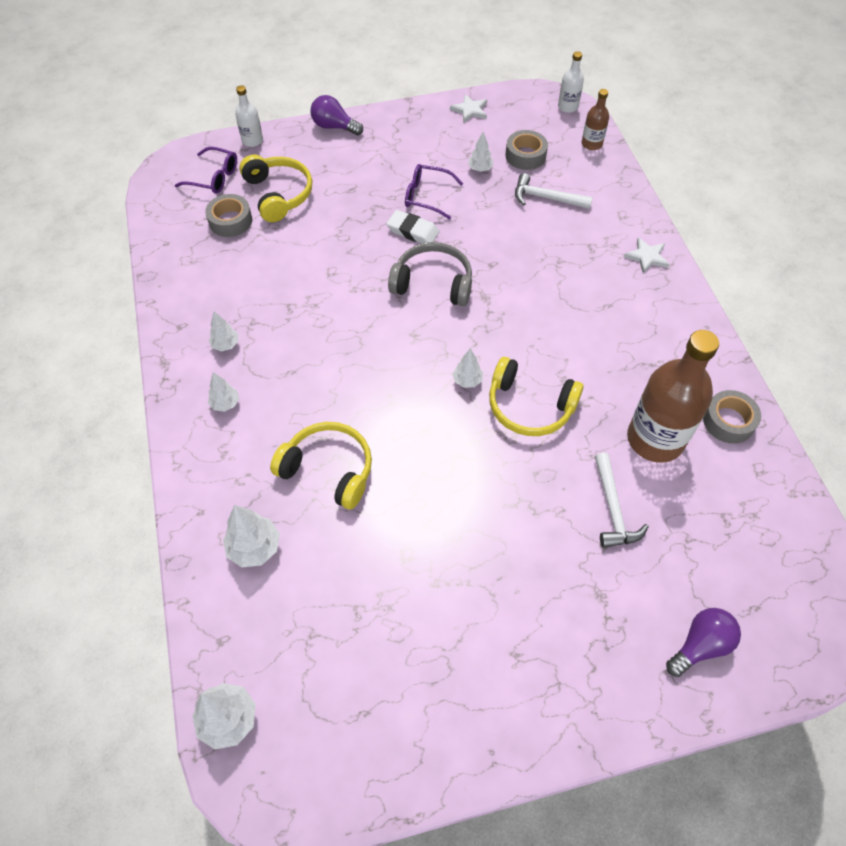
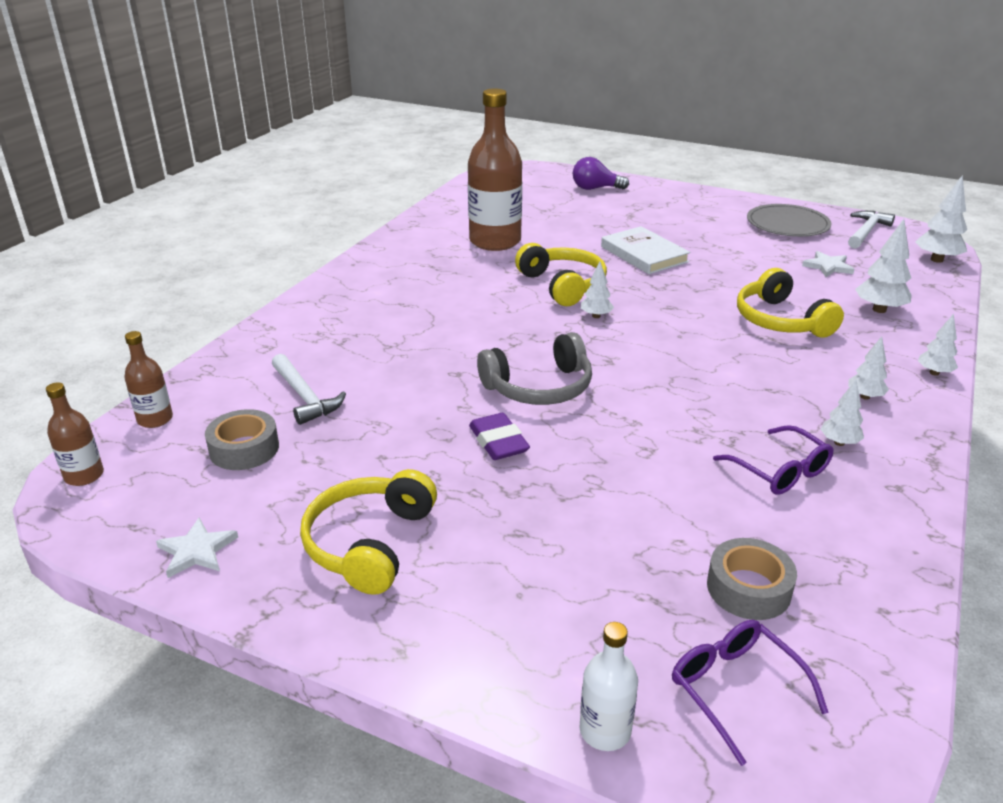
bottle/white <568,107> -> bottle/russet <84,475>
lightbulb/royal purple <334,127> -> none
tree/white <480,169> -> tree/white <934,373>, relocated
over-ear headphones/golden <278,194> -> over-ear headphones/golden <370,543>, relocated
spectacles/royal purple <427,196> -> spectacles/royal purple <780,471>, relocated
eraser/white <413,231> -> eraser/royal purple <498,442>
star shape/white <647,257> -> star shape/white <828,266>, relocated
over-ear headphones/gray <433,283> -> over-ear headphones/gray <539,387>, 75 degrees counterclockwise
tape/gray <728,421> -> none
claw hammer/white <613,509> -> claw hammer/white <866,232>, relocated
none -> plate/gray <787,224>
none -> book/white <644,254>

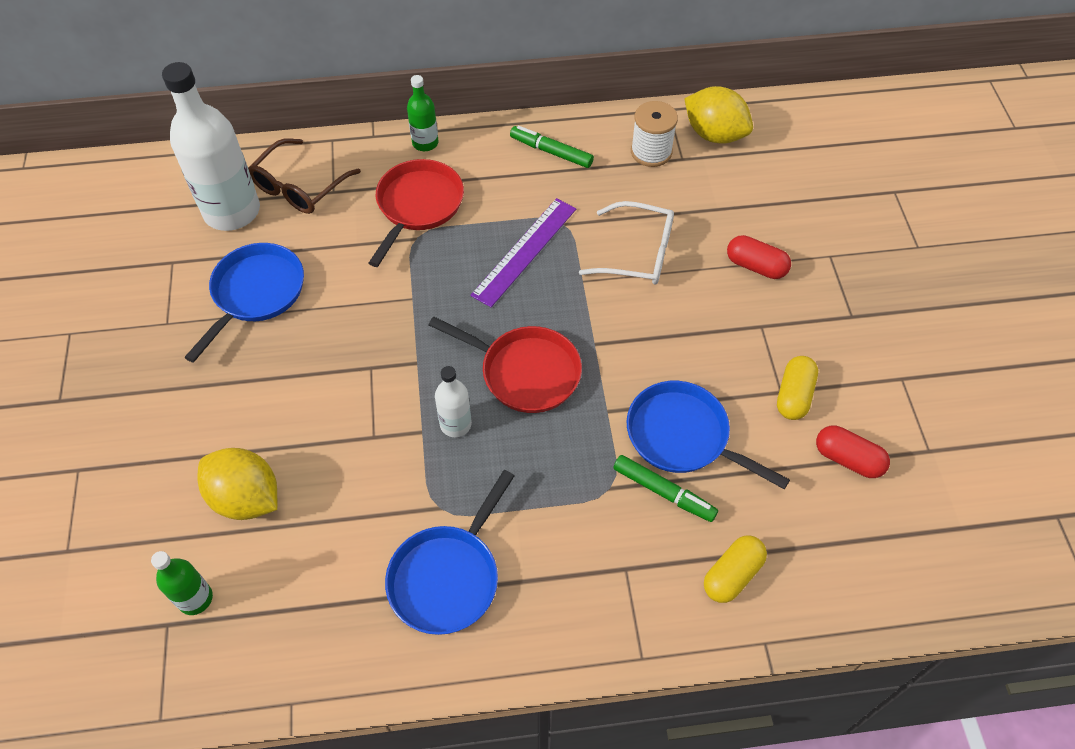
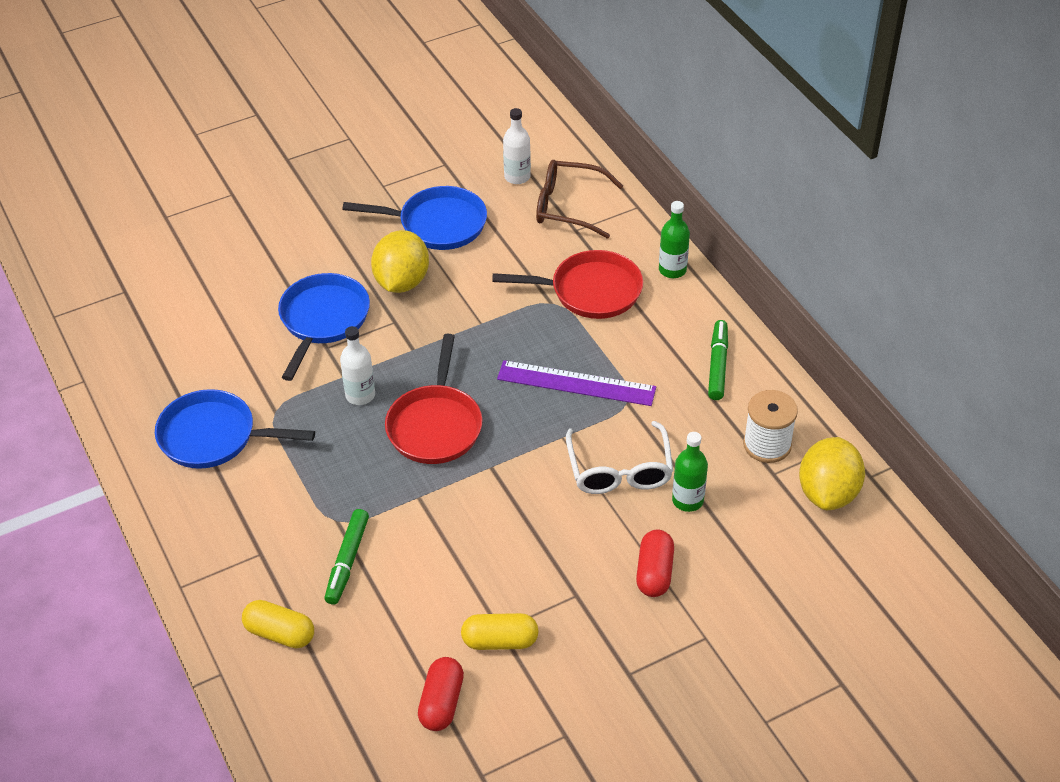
bottle/white <232,211> -> bottle/white <517,177>, x0.49
skillet/blue <683,436> -> skillet/blue <323,320>, relocated
toy lemon/golden <246,498> -> toy lemon/golden <402,282>, relocated
bottle/green <195,598> -> bottle/green <687,500>, relocated

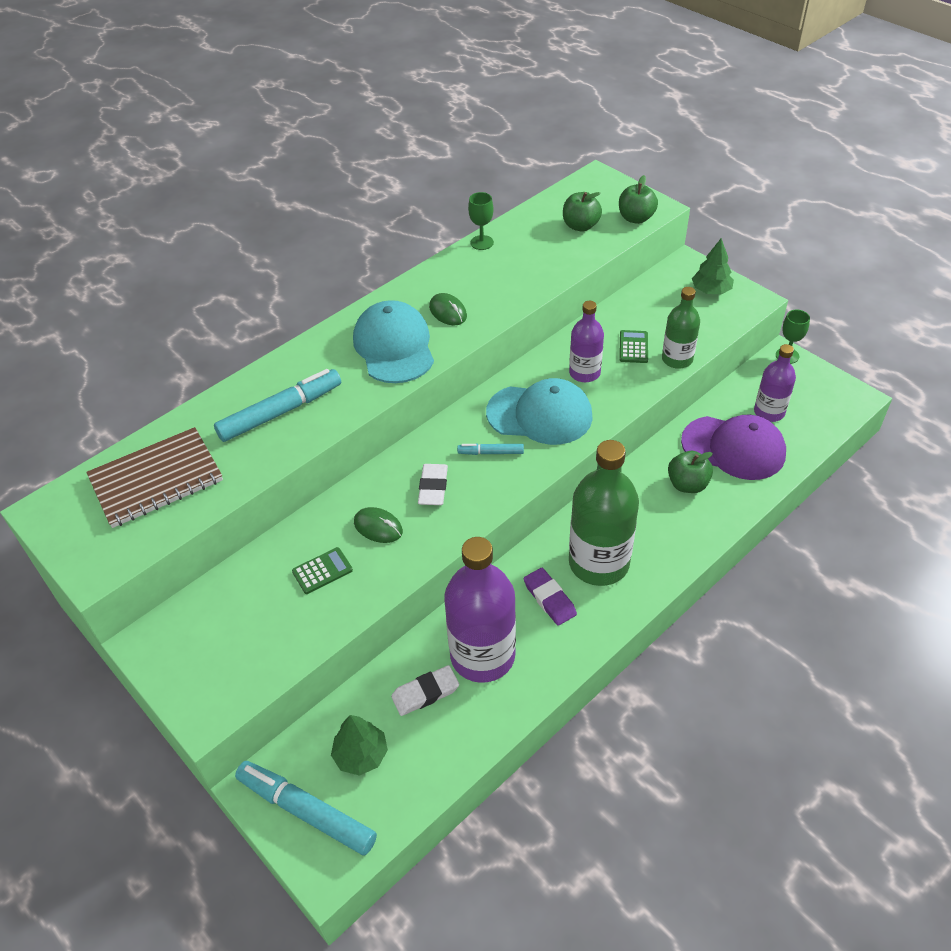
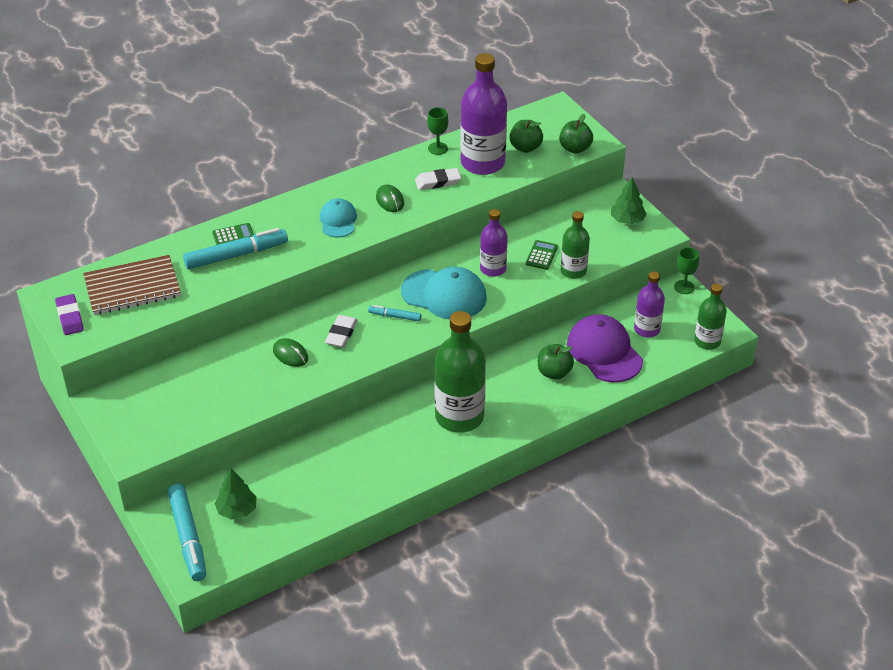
baseball cap/turquoise <394,346> -> baseball cap/turquoise <338,220>, x0.60
baseball cap/royal purple <733,448> -> baseball cap/royal purple <604,352>, 150 degrees counterclockwise
bottle/royal purple <482,655> -> bottle/royal purple <482,163>, relocated
adding machine/green <322,571> -> adding machine/green <233,236>, relocated
eraser/royal purple <549,599> -> eraser/royal purple <70,317>, relocated
eraser/white <425,693> -> eraser/white <438,182>, relocated
marker pen/turquoise <306,811> -> marker pen/turquoise <188,537>, 150 degrees counterclockwise
none -> bottle/green <707,341>

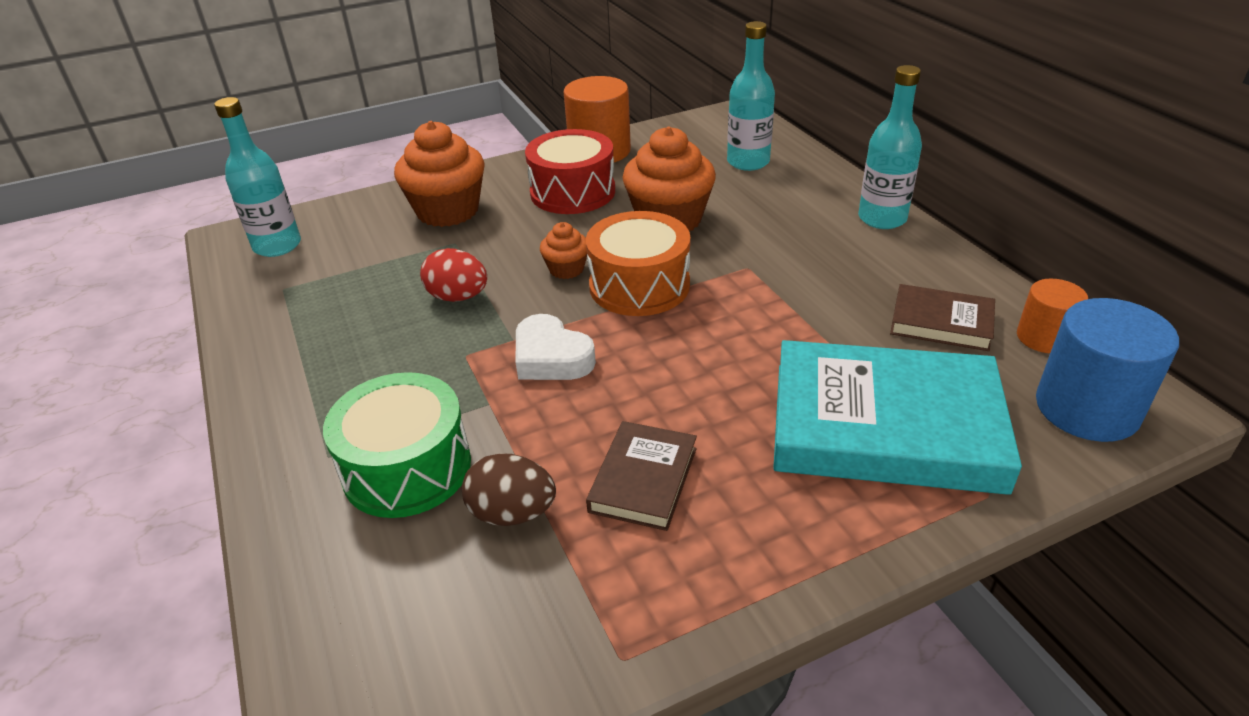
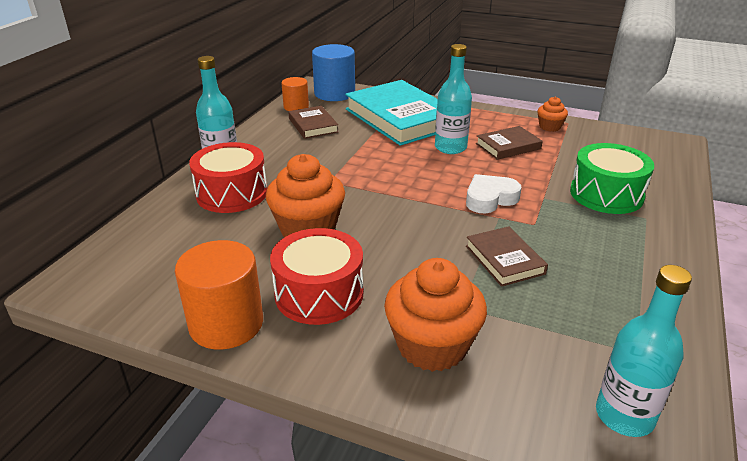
bottle/turquoise <748,162> -> bottle/turquoise <450,148>, relocated
snare drum/orange-coloured <639,285> -> none
muffin/orange-coloured <566,269> -> muffin/orange-coloured <549,127>, relocated
egg/red <458,297> -> book/russet <504,260>
heart/white <551,357> -> heart/white <490,199>, 120 degrees counterclockwise
egg/russet <512,513> -> none
none -> snare drum/red <232,193>

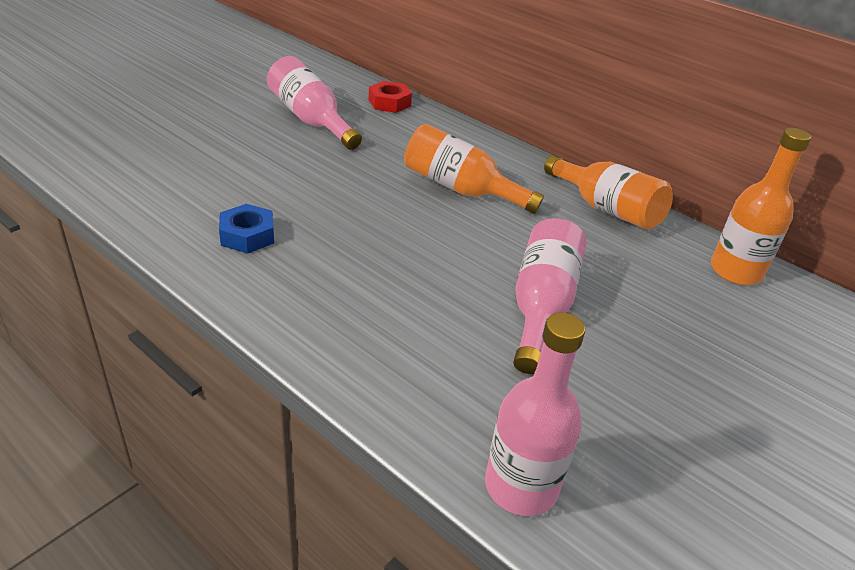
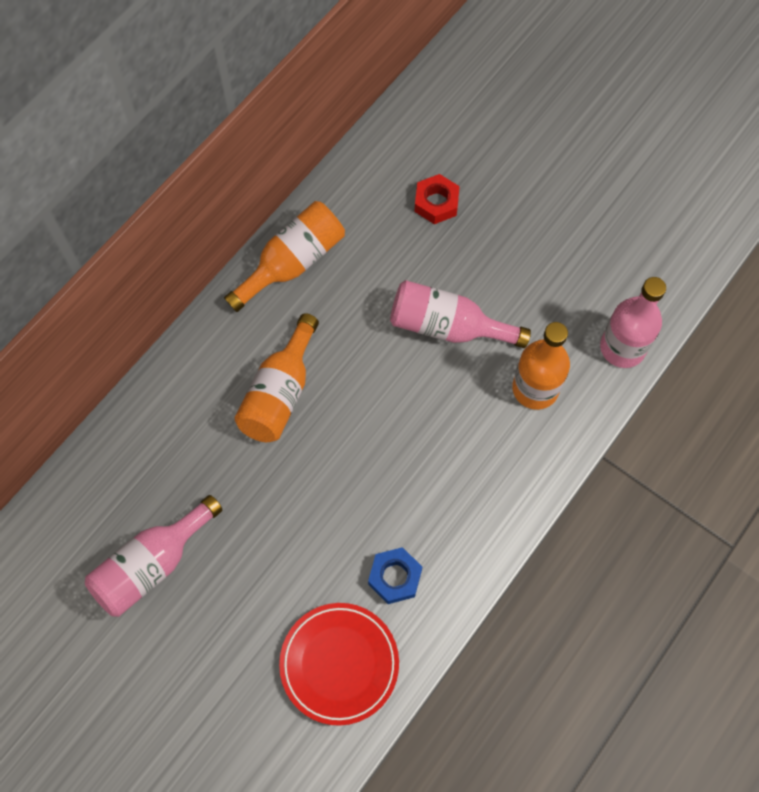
nut/red <389,103> -> nut/red <436,203>, relocated
bottle/orange-coloured <735,271> -> bottle/orange-coloured <535,388>, relocated
none -> plate/red <339,664>

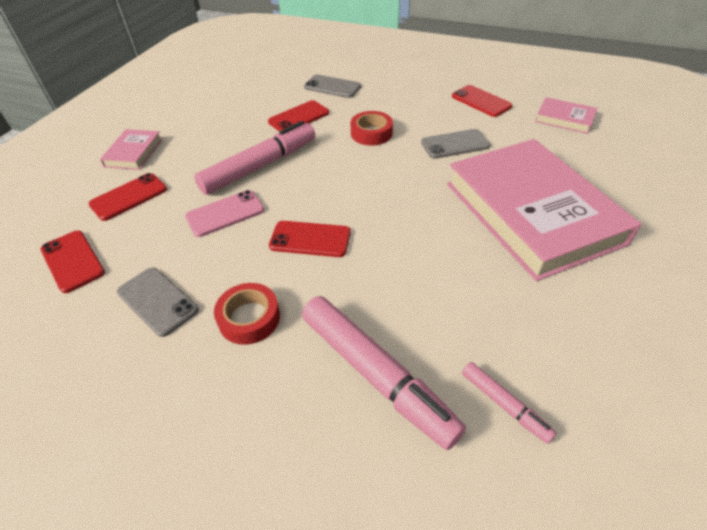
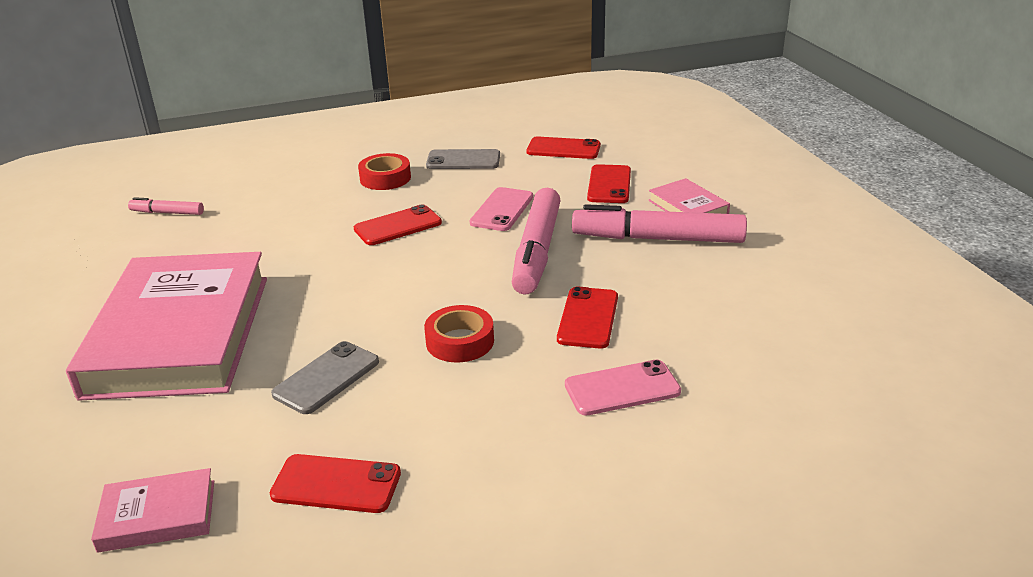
phone/gray <332,87> -> phone/rosy <622,388>
book/rosy <531,213> -> book/rosy <180,335>, 60 degrees clockwise
marker pen/rosy <375,373> -> marker pen/rosy <658,239>, relocated

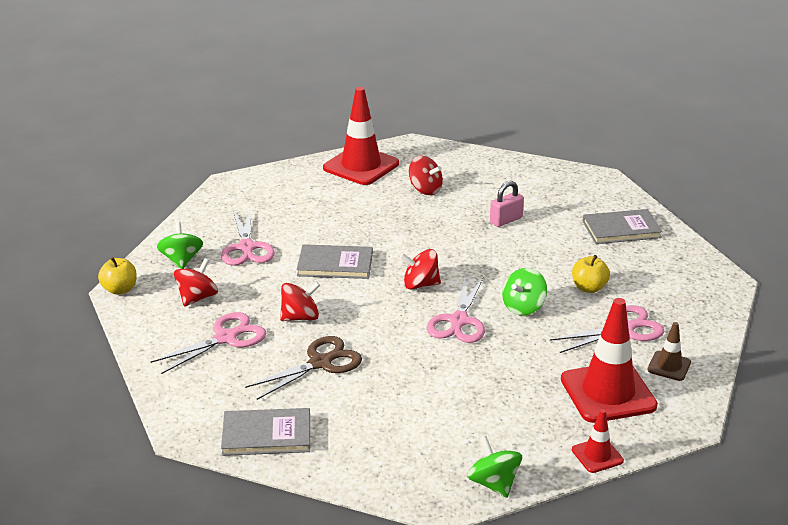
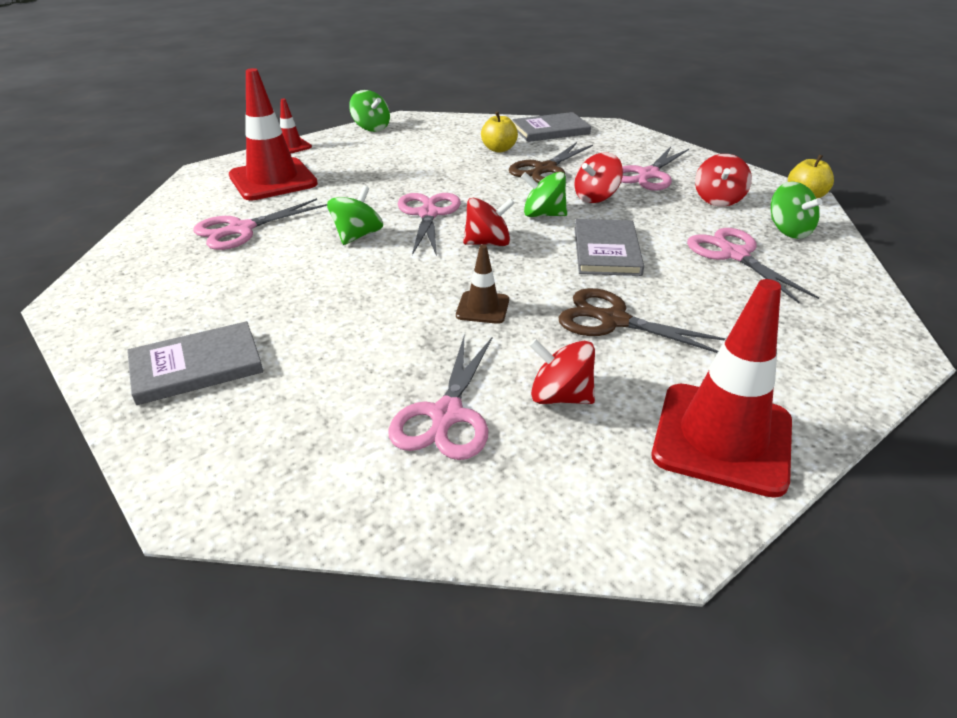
padlock/rosy <506,220> -> none
book/gray <335,264> -> book/gray <606,250>, 75 degrees counterclockwise
toy apple/golden <589,288> -> toy apple/golden <499,149>, relocated
road cone/russet <669,366> -> road cone/russet <482,308>, relocated
none -> spinning top/green <543,215>
none -> scissors/russet <613,320>
none -> scissors/rosy <446,415>

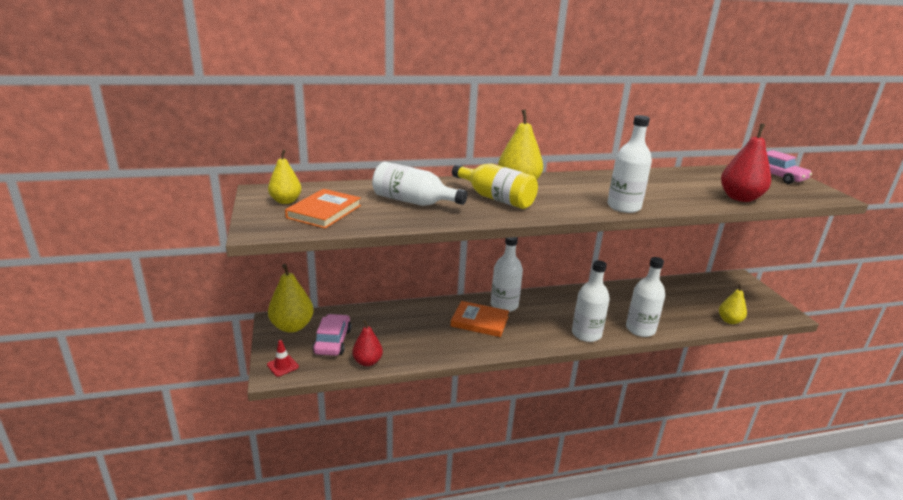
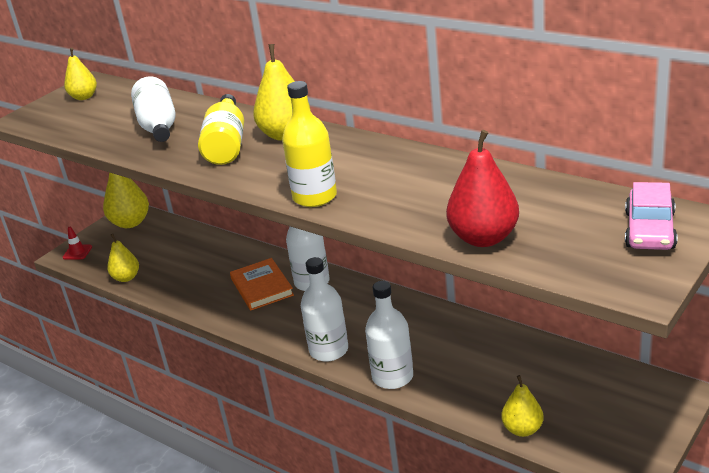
bottle/white <624,207> -> bottle/golden <315,197>
book/orange-coloured <324,211> -> none
toy car/rosy <332,341> -> none
toy pear/red <367,362> -> toy pear/golden <126,278>

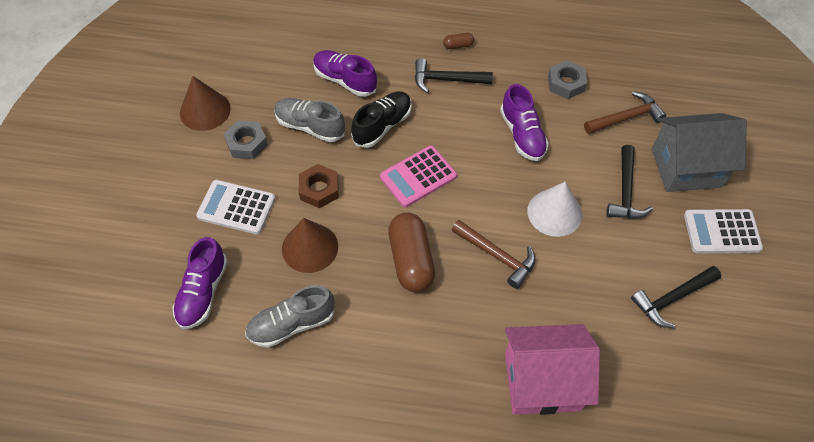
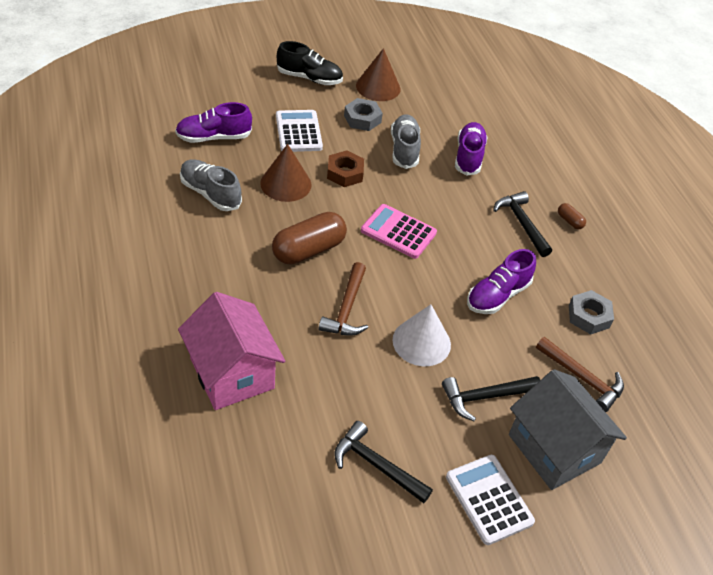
lace-up shoe/jet-black <382,126> -> lace-up shoe/jet-black <309,78>, relocated

